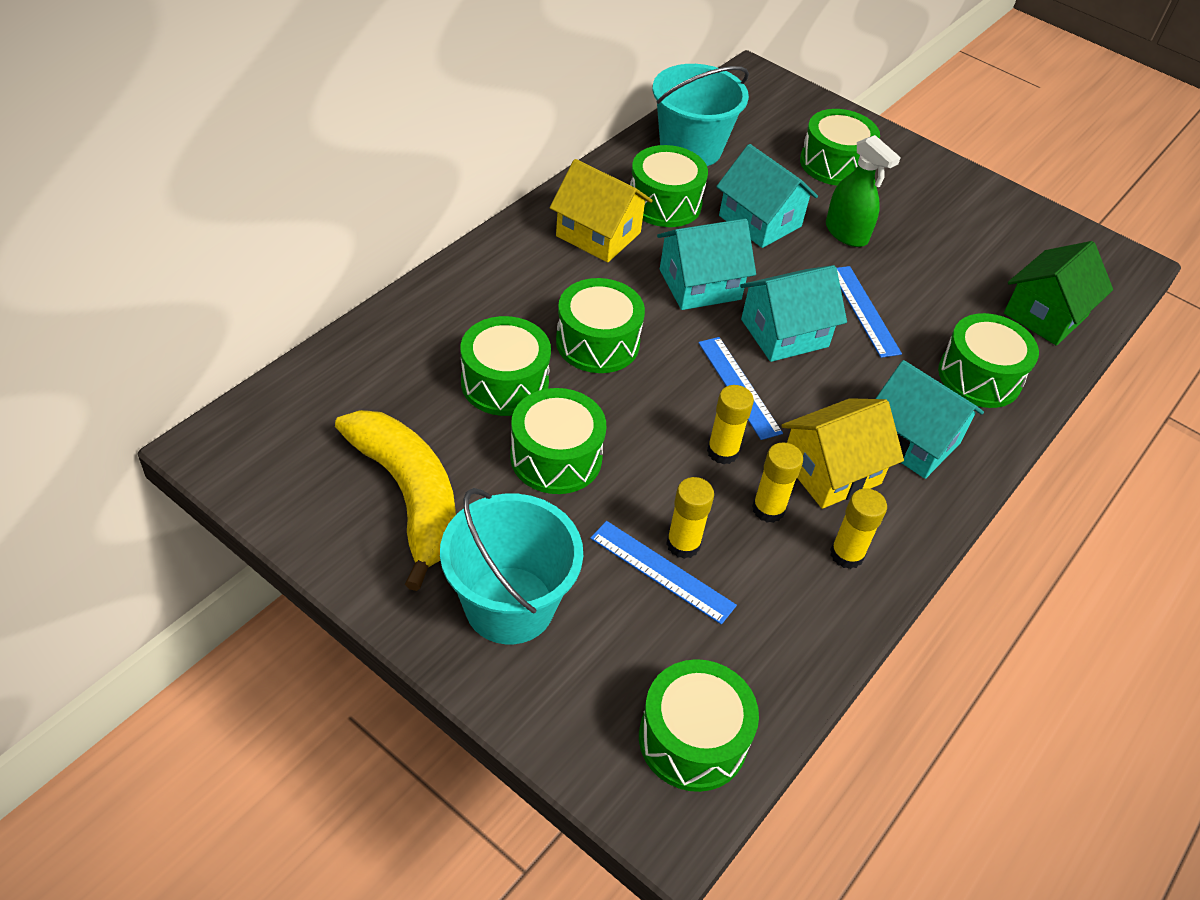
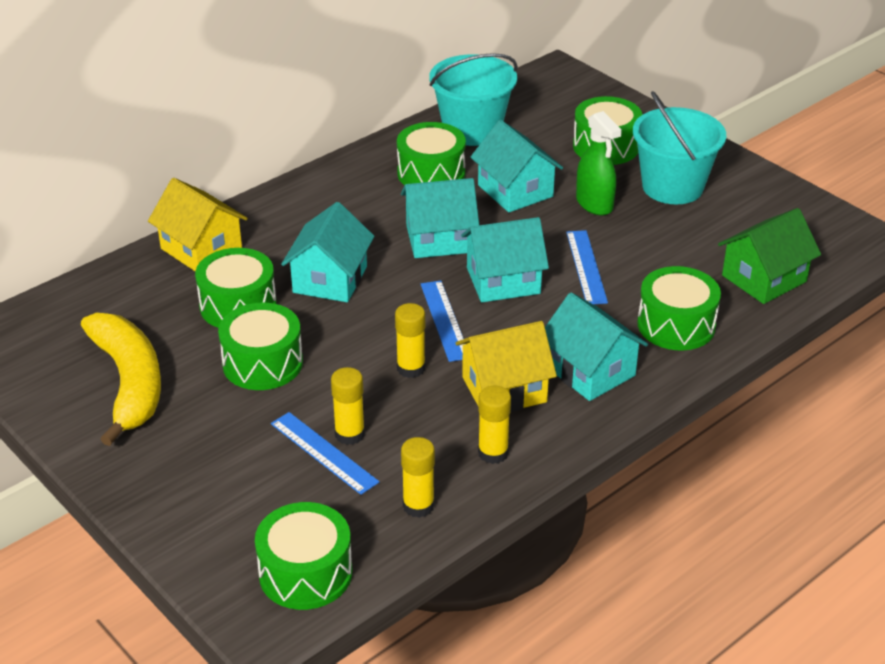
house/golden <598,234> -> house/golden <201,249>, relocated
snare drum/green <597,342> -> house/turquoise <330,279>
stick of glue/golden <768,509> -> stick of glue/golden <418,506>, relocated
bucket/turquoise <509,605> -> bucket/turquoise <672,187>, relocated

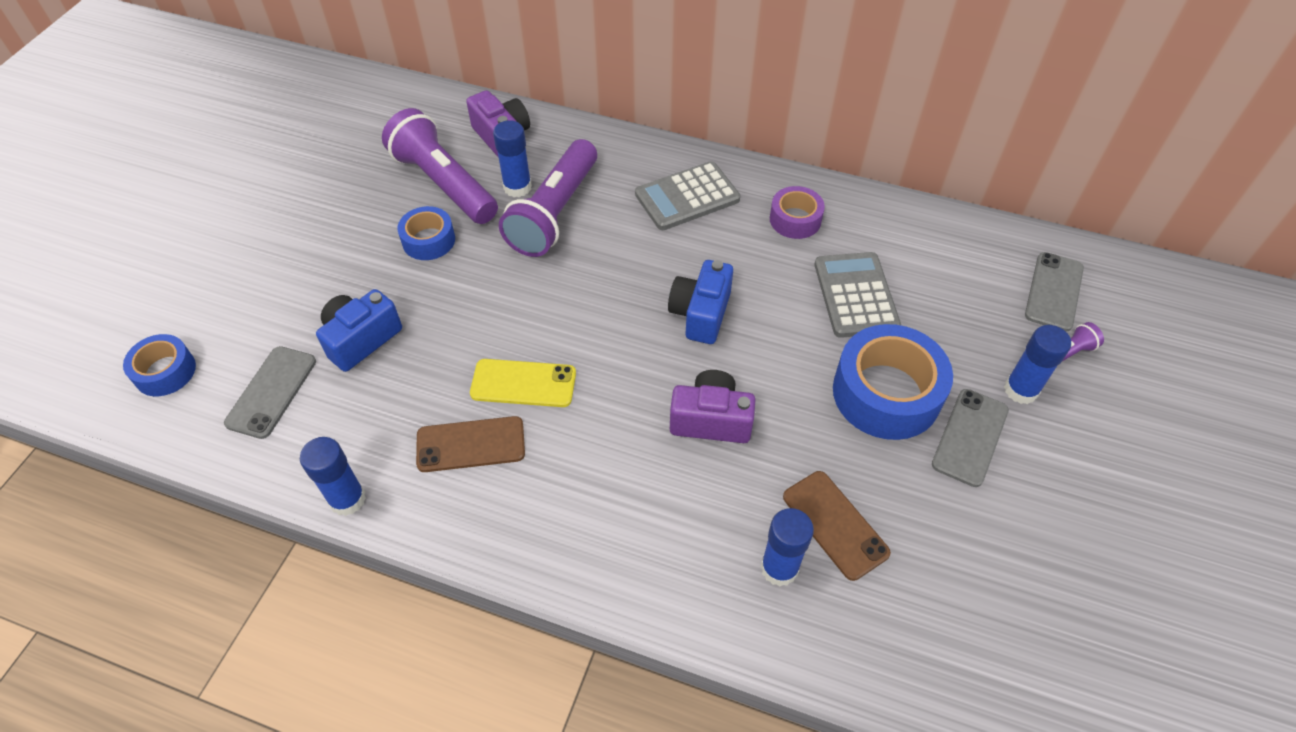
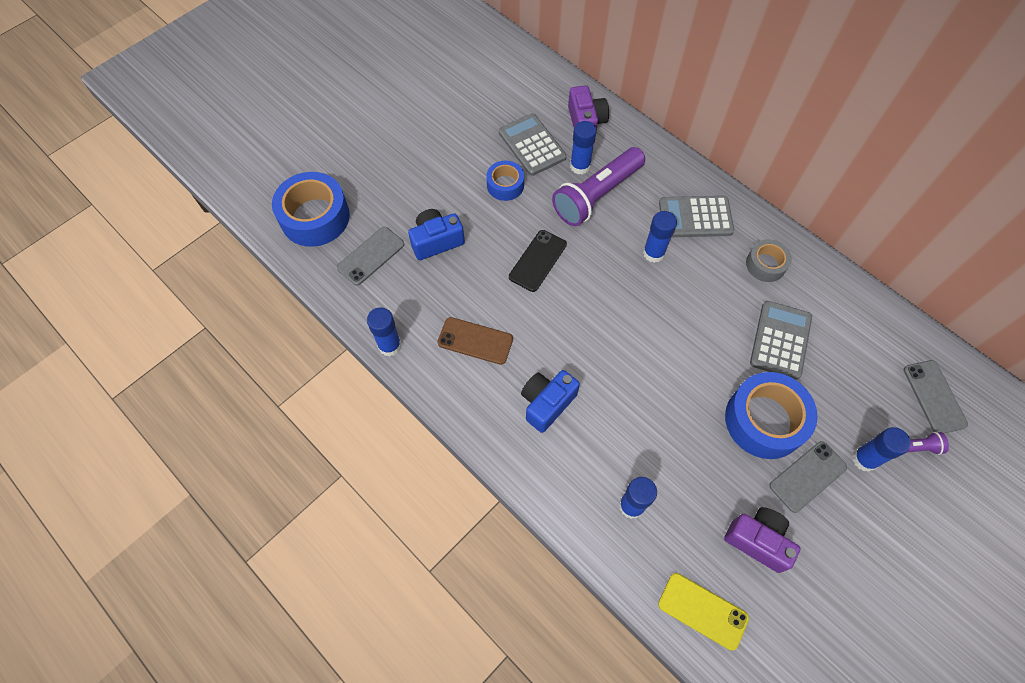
flashlight/royal purple <444,183> -> adding machine/gray <532,145>
tape/royal purple <795,219> -> tape/gray <765,264>
phone/gray <1054,291> -> phone/gray <934,397>, 60 degrees counterclockwise
compact camera/blue <700,314> -> compact camera/blue <547,403>, relocated
tape/blue <165,372> -> tape/blue <315,217>, x1.80
phone/golden <523,383> -> phone/golden <702,610>, relocated
compact camera/royal purple <711,420> -> compact camera/royal purple <758,540>, relocated
phone/russet <835,524> -> none
none -> stick of glue/blue <653,253>
none -> phone/jet-black <537,260>

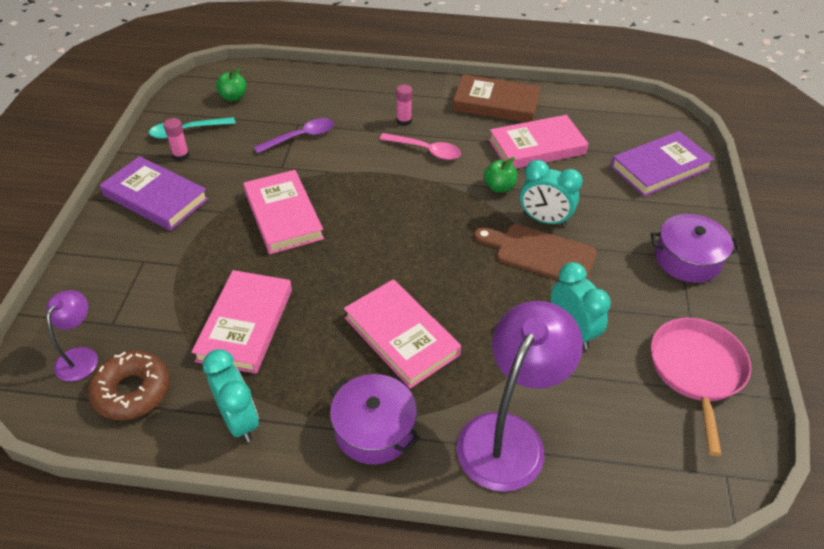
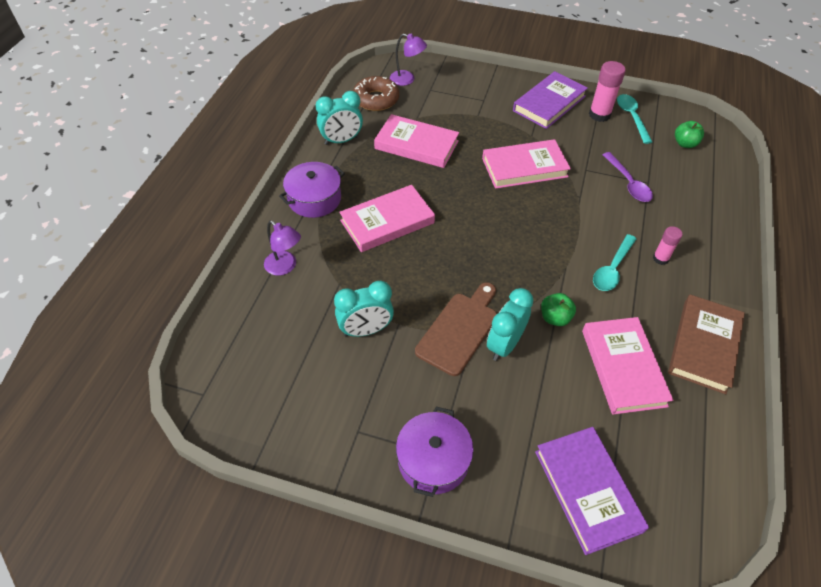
stick of glue/rosy <181,155> -> stick of glue/rosy <599,115>, x1.65
tablespoon/rosy <425,150> -> tablespoon/turquoise <612,269>
reading lamp/royal purple <508,435> -> reading lamp/royal purple <285,267>, x0.52
skillet/rosy <696,370> -> none

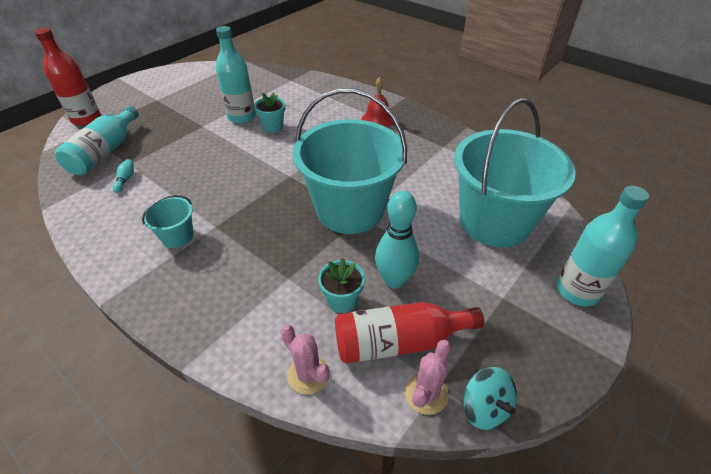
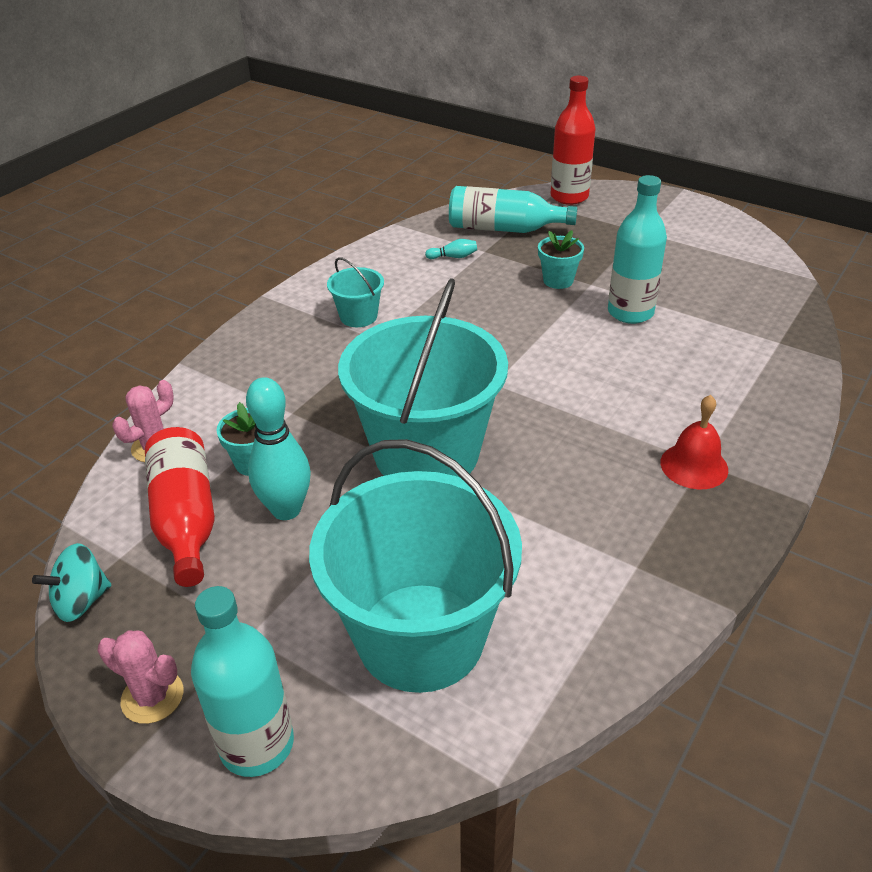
flower pot/turquoise <273,127> -> flower pot/turquoise <558,280>, relocated
saguaro cactus/rosy <426,393> -> saguaro cactus/rosy <152,697>, relocated

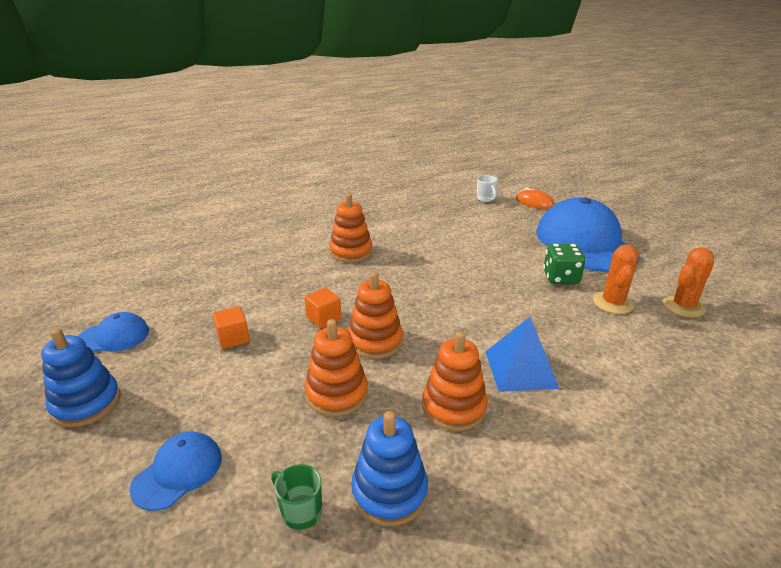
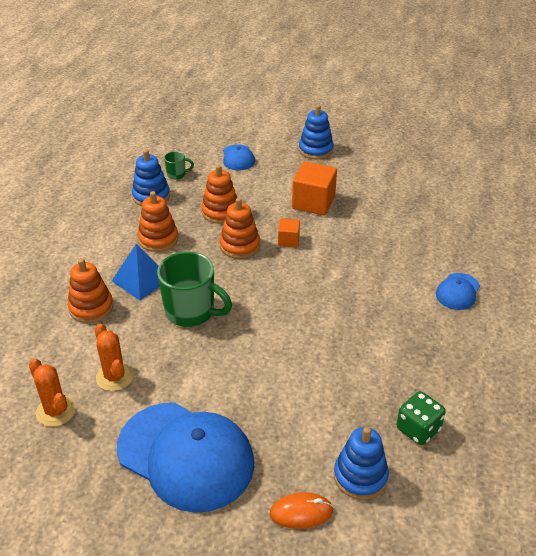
mug/white <486,199> -> ring stacker/blue <360,476>
ring stacker/orange-coloured <351,252> -> ring stacker/orange-coloured <91,307>, relocated
game die/green <560,278> -> game die/green <418,429>, relocated
saguaro cactus/orange-coloured <683,306> -> saguaro cactus/orange-coloured <56,411>, 45 degrees counterclockwise
cube/orange-coloured <233,338> -> cube/orange-coloured <313,202>, x1.86
baseball cap/blue <113,337> -> baseball cap/blue <458,291>, relocated
none -> mug/green <191,312>

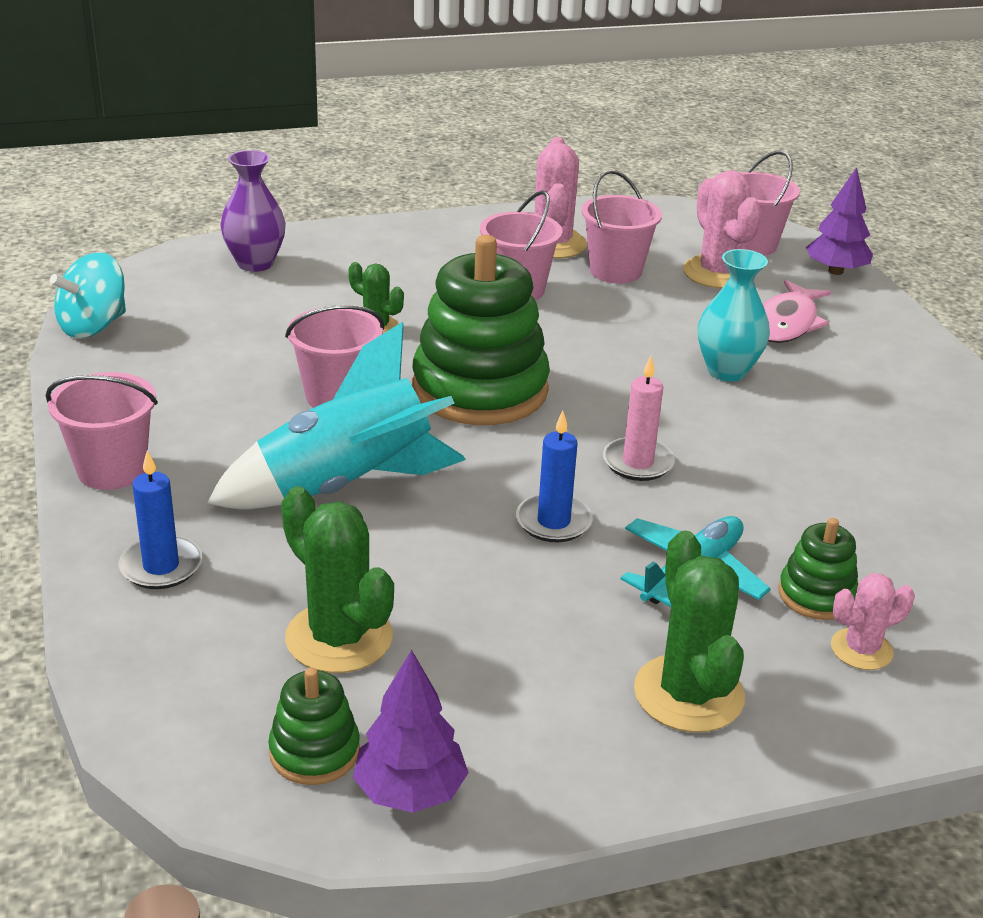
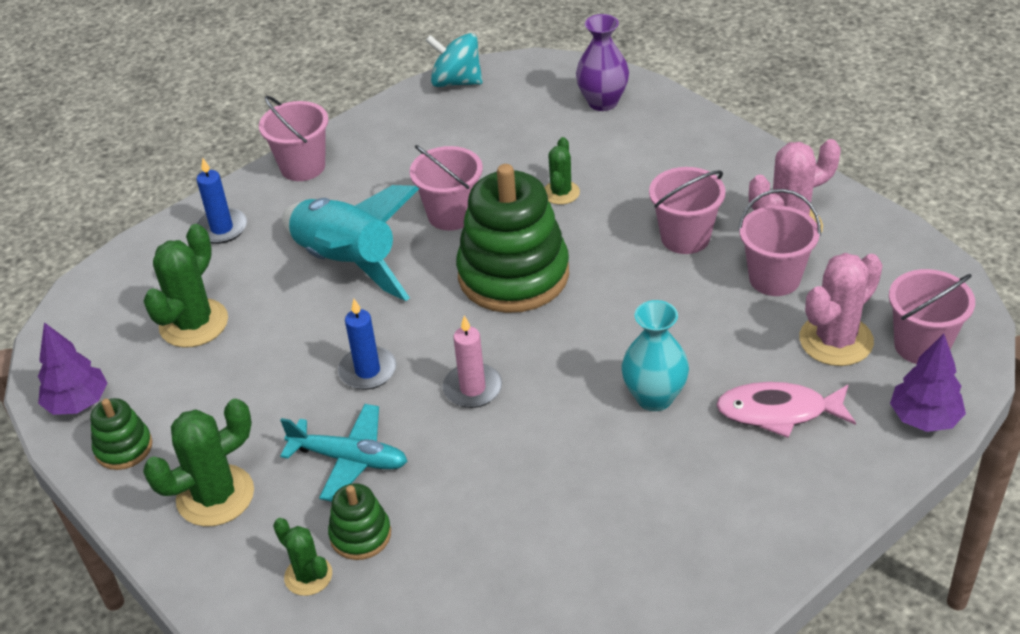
saguaro cactus/rosy <861,649> -> saguaro cactus/green <308,576>
ring stacker/green <314,752> -> ring stacker/green <123,448>, relocated

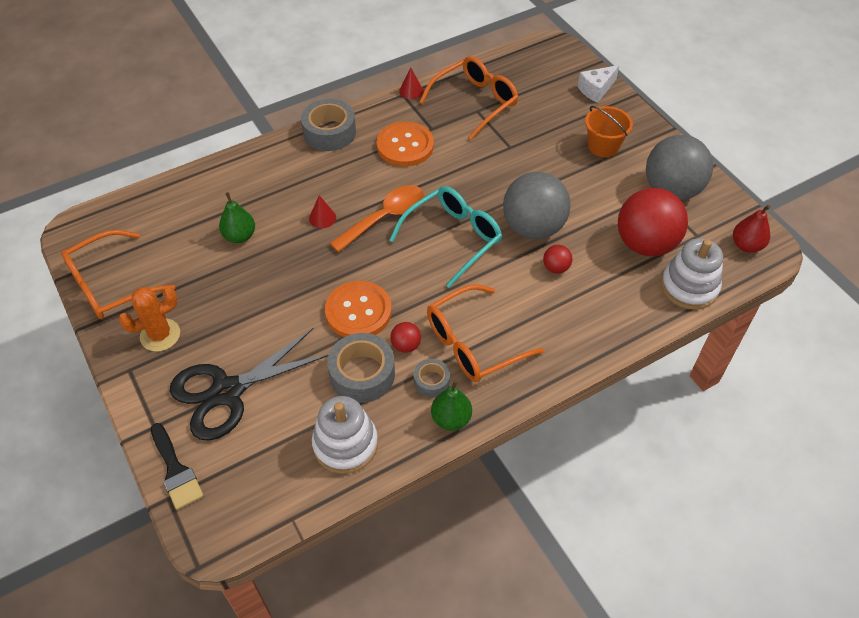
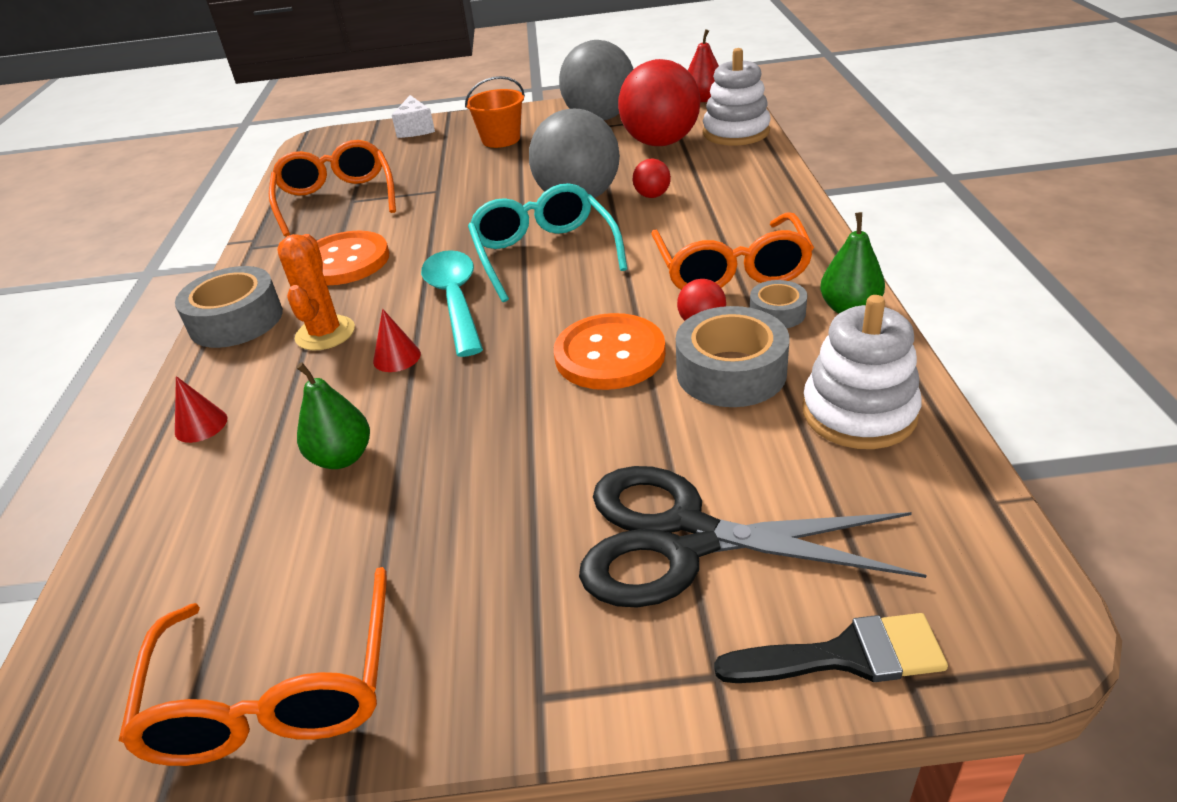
solid cone/red <411,91> -> solid cone/red <201,425>, relocated
tablespoon/orange-coloured <385,217> -> tablespoon/turquoise <455,300>
saguaro cactus/orange-coloured <160,335> -> saguaro cactus/orange-coloured <325,333>, relocated
scissors/jet-black <227,392> -> scissors/jet-black <685,538>, 105 degrees clockwise

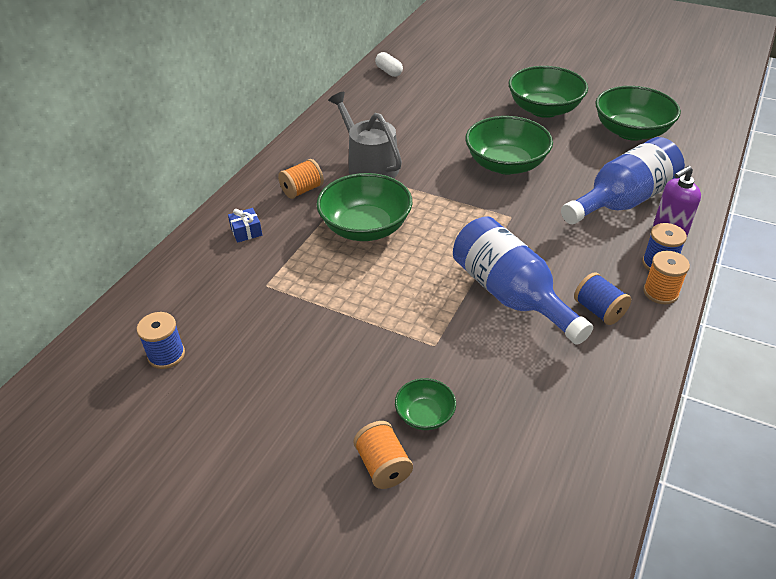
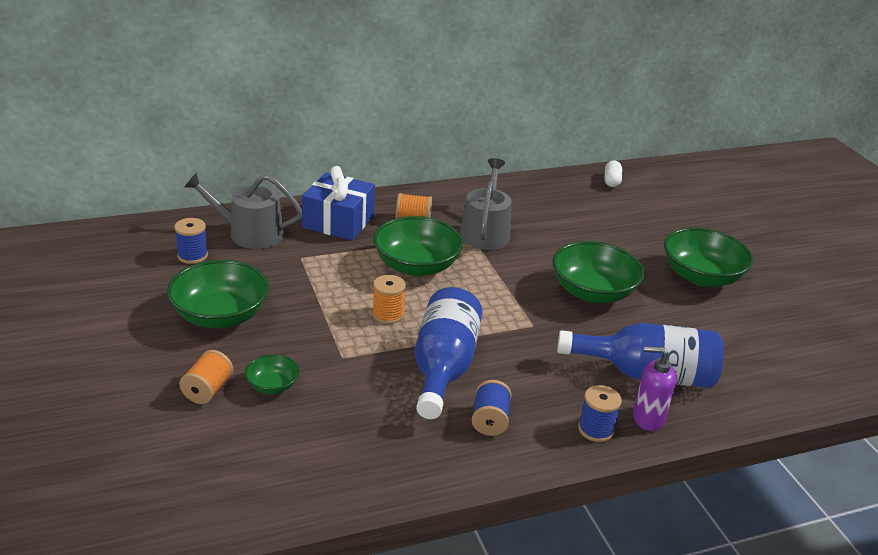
deep dish/green <631,131> -> deep dish/green <220,315>, relocated
gift/blue <246,231> -> gift/blue <338,222>, x2.36
spool/orange-coloured <660,292> -> spool/orange-coloured <388,314>, relocated
none -> watering pot/gray <249,233>

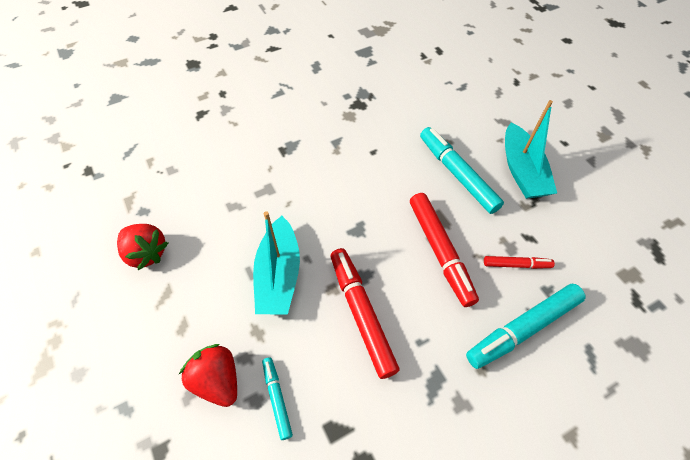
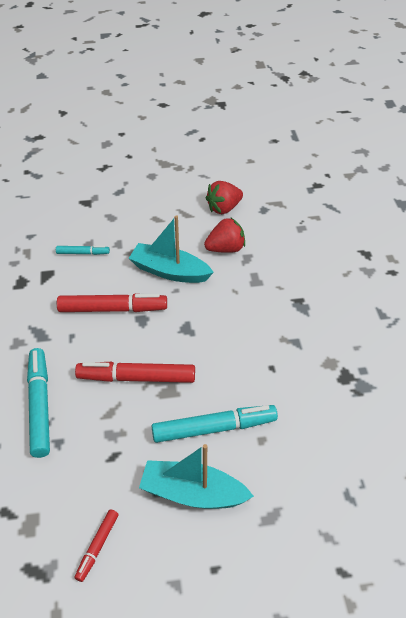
marker pen/red <516,265> -> marker pen/red <97,547>, relocated
strawberry/red <218,380> -> strawberry/red <225,249>, relocated

